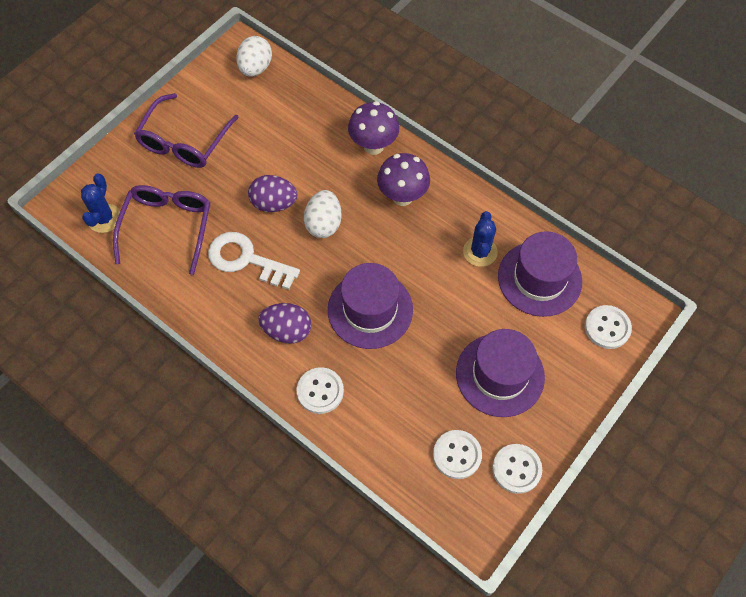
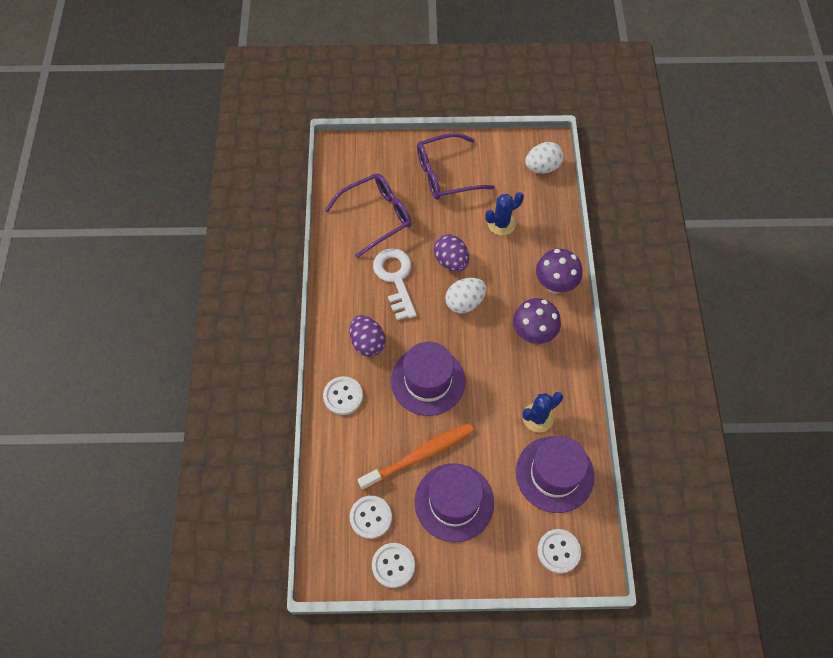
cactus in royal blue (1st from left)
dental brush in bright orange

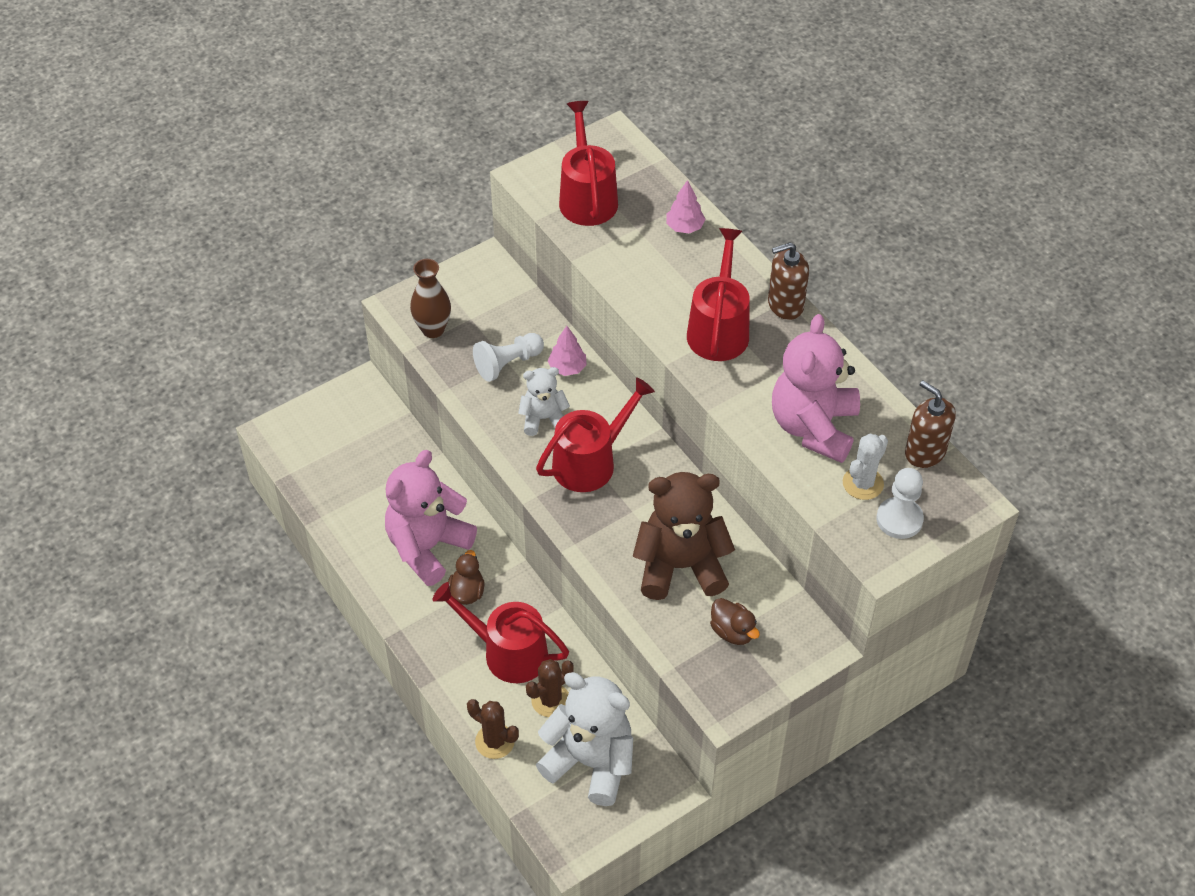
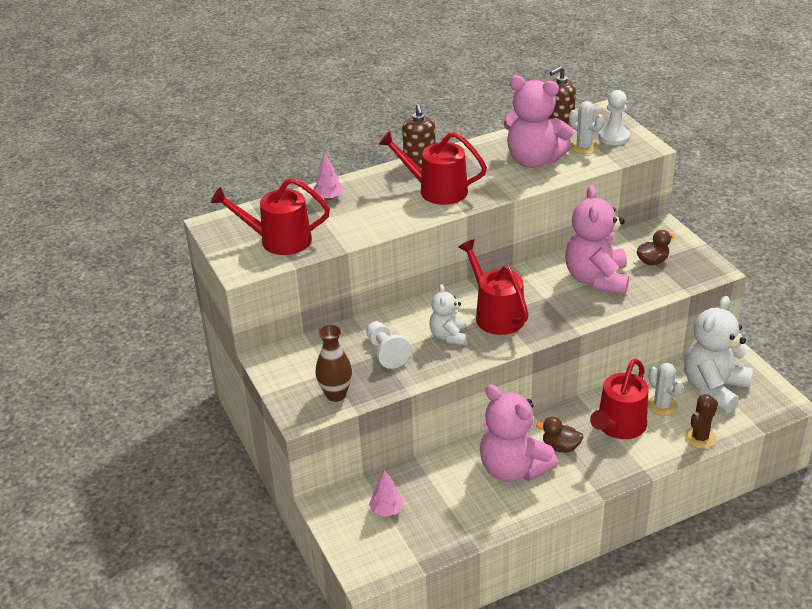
cactus in snow-white (2nd from left)
tree in rosy (2nd from left)
stuffed bear in rosy (3rd from left)

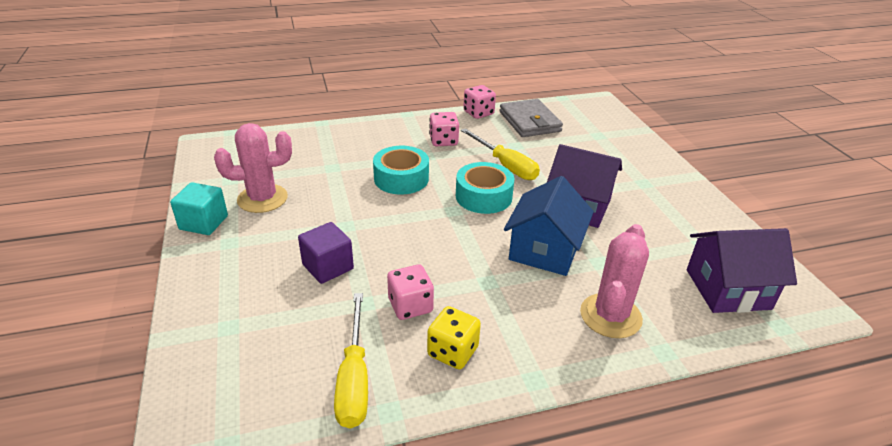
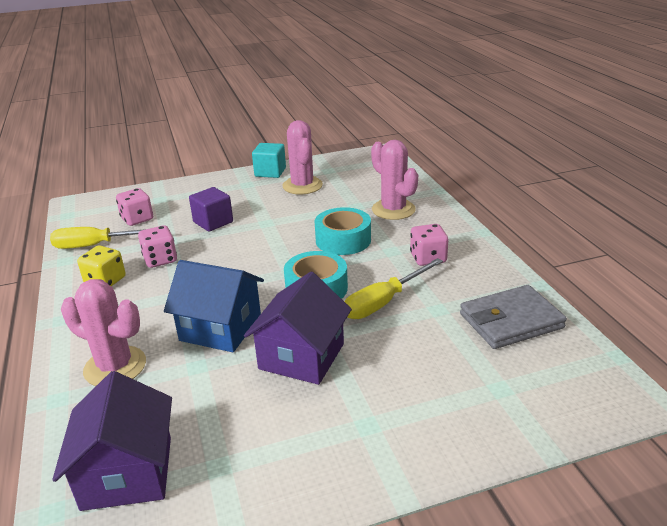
dice in rosy (1st from left)
cactus in rosy (3rd from left)

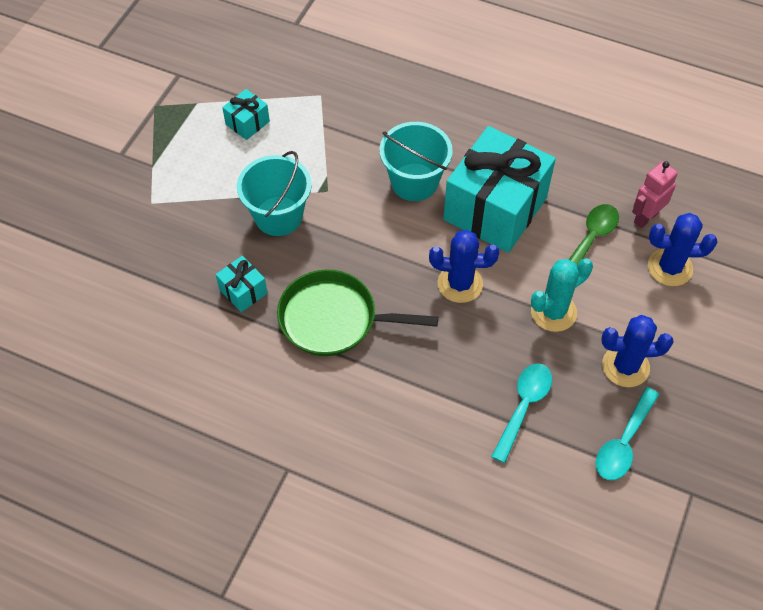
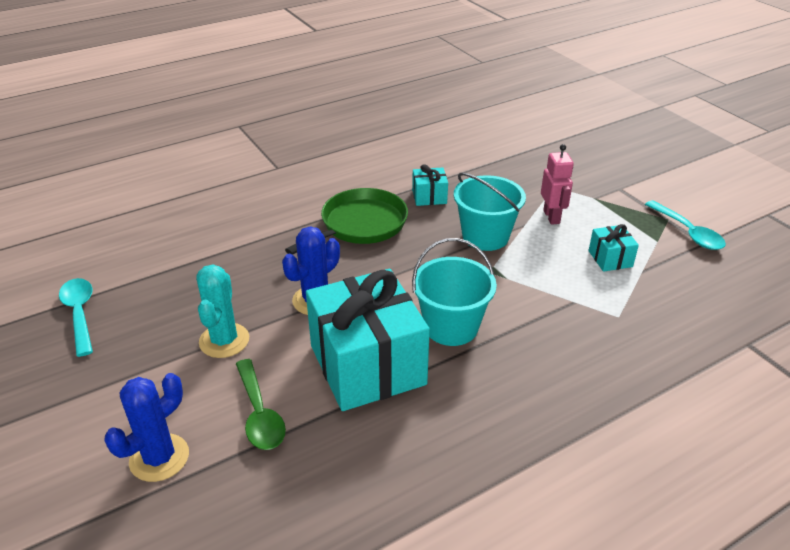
spoon in aqua (2nd from left)
cactus in royal blue (2nd from left in the first image)
robot figure in rosy

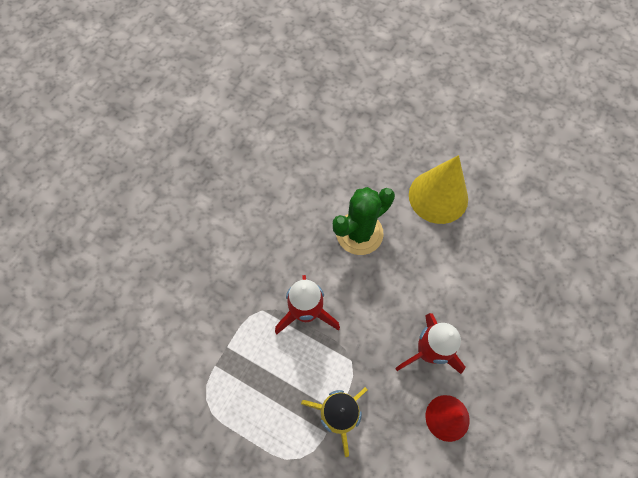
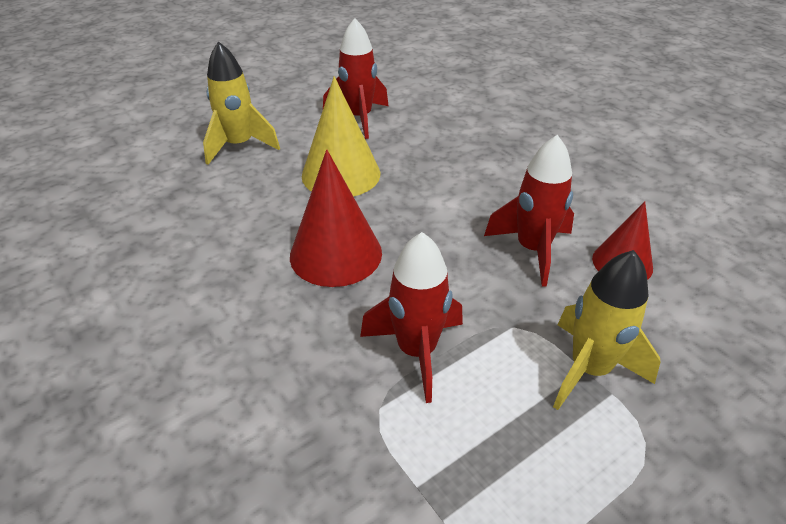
solid cone in red (1st from left)
rocket in golden (1st from left)
rocket in red (1st from left)

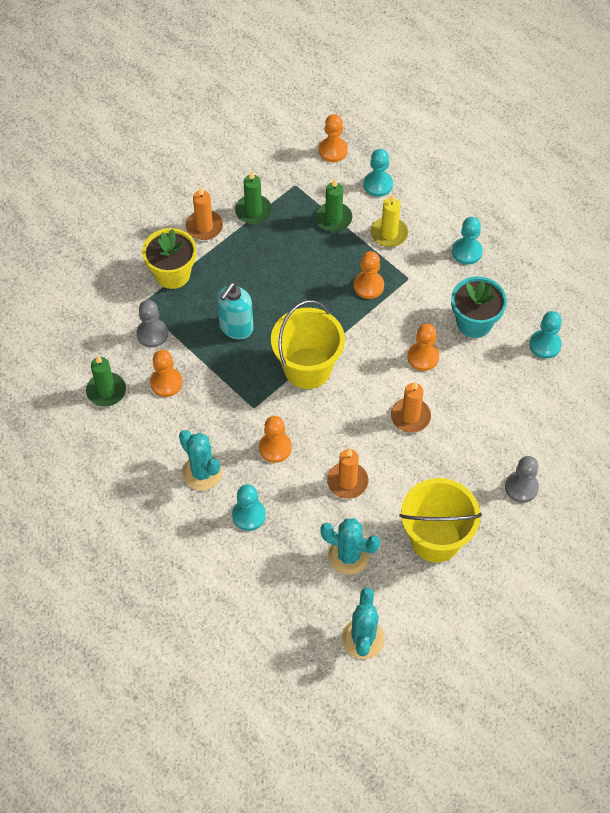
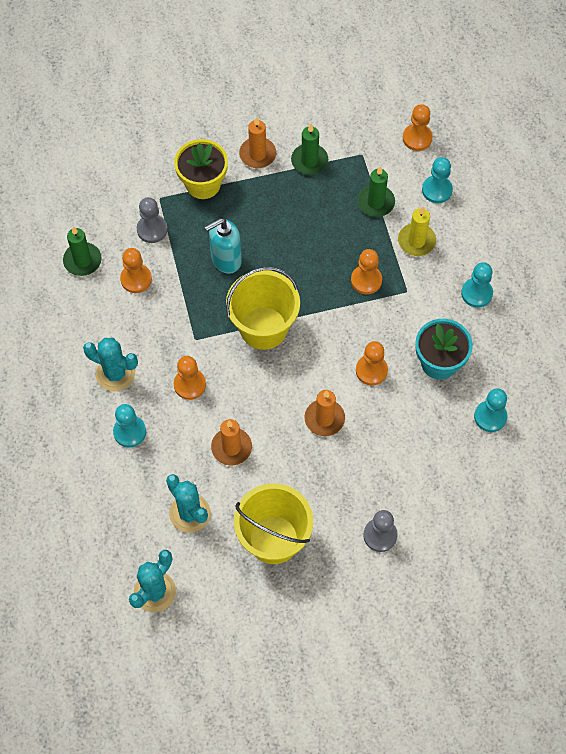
cactus in aqua (1st from left)

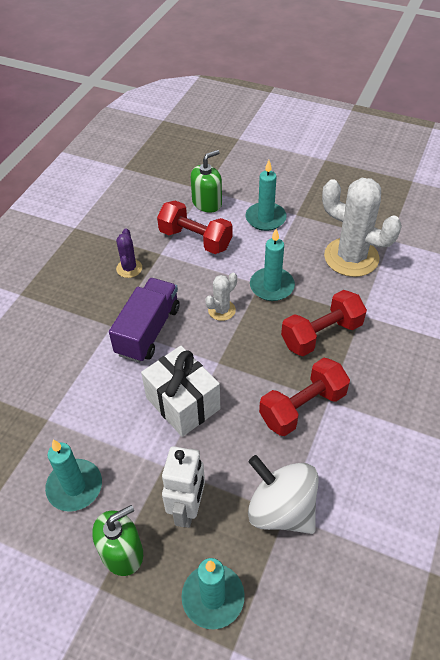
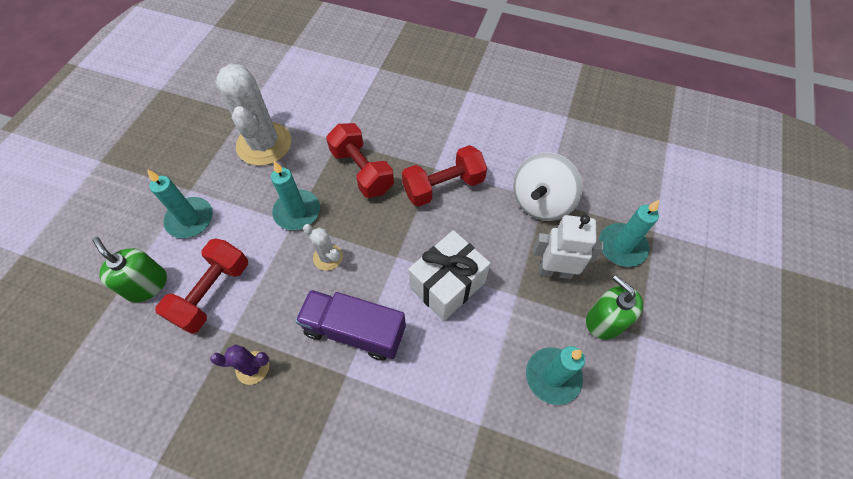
dumbbell in red (3rd from left)
cactus in snow-white (1st from left)

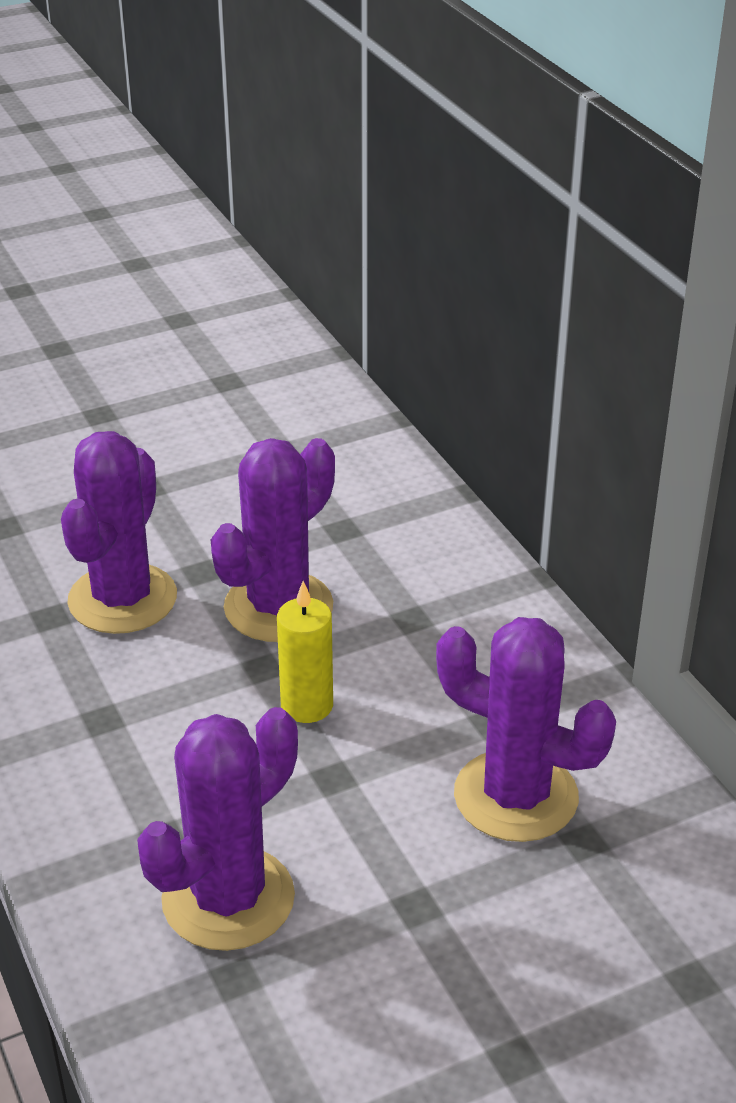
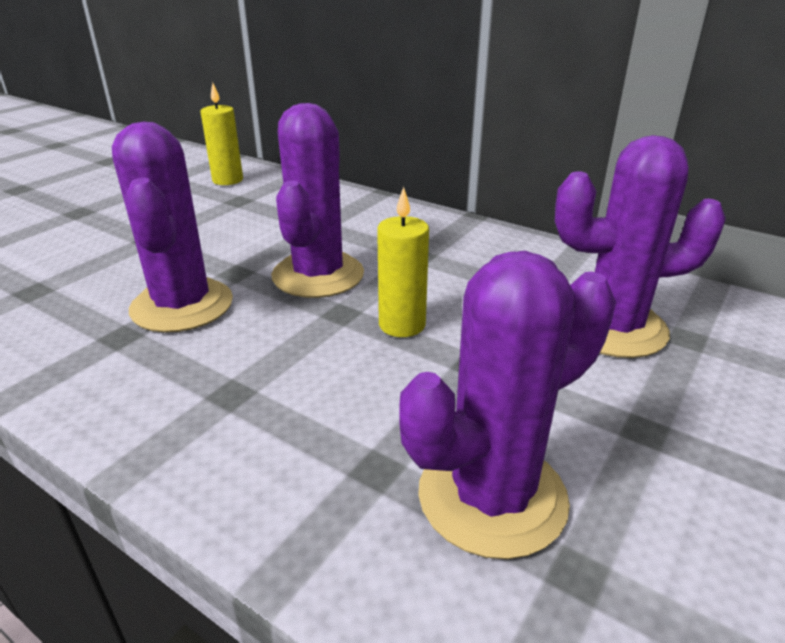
cactus in purple (3rd from left)
pillar candle in golden (1st from left)

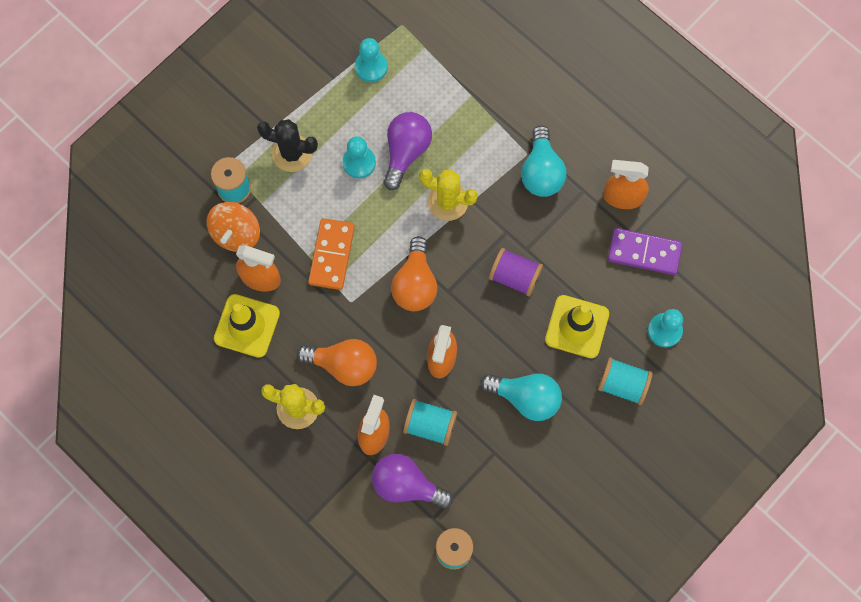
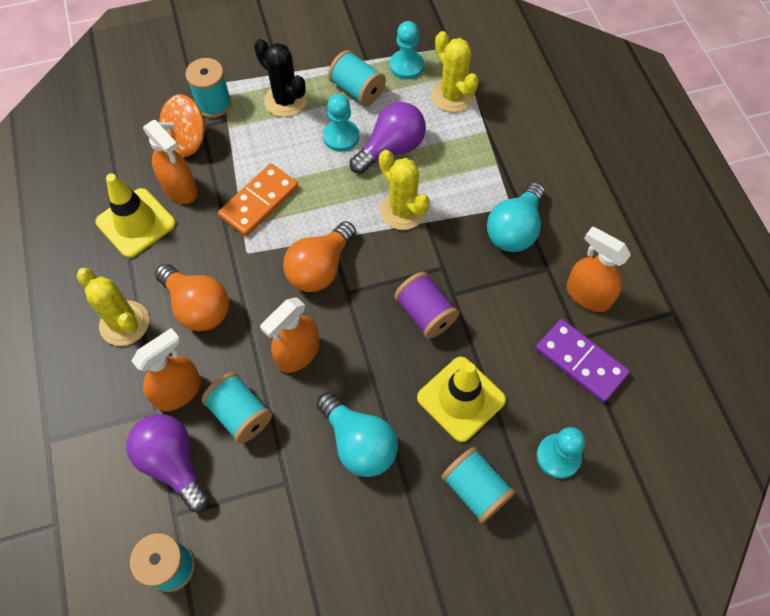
bobbin in aqua (4th from left)
cactus in golden (3rd from left)

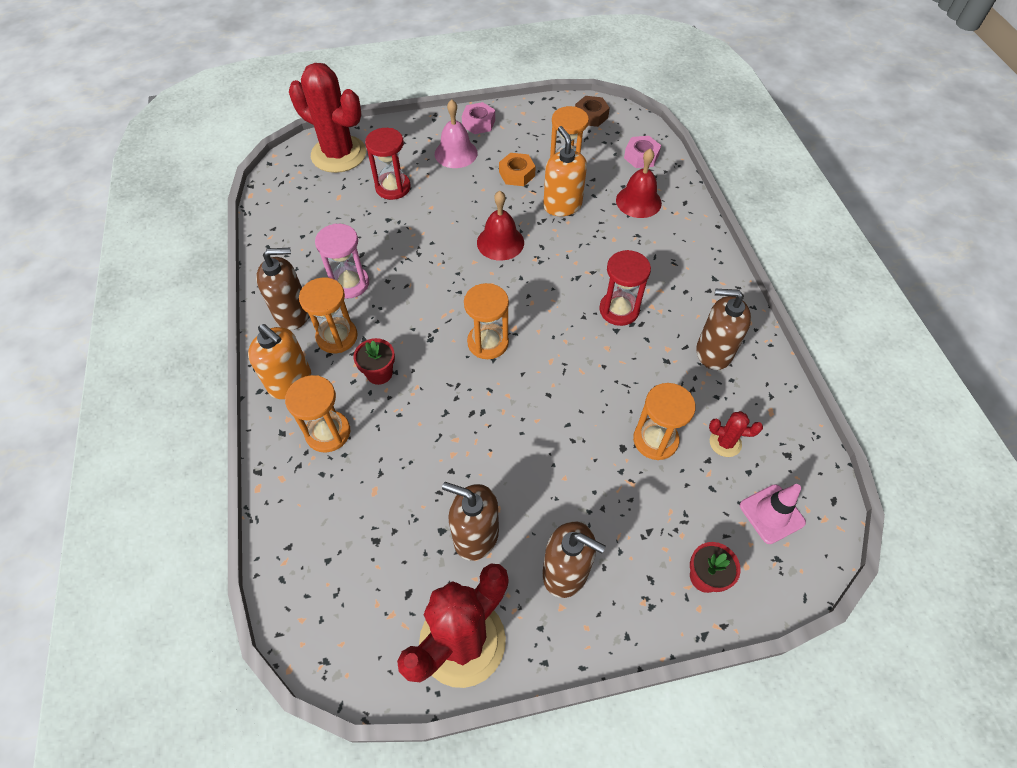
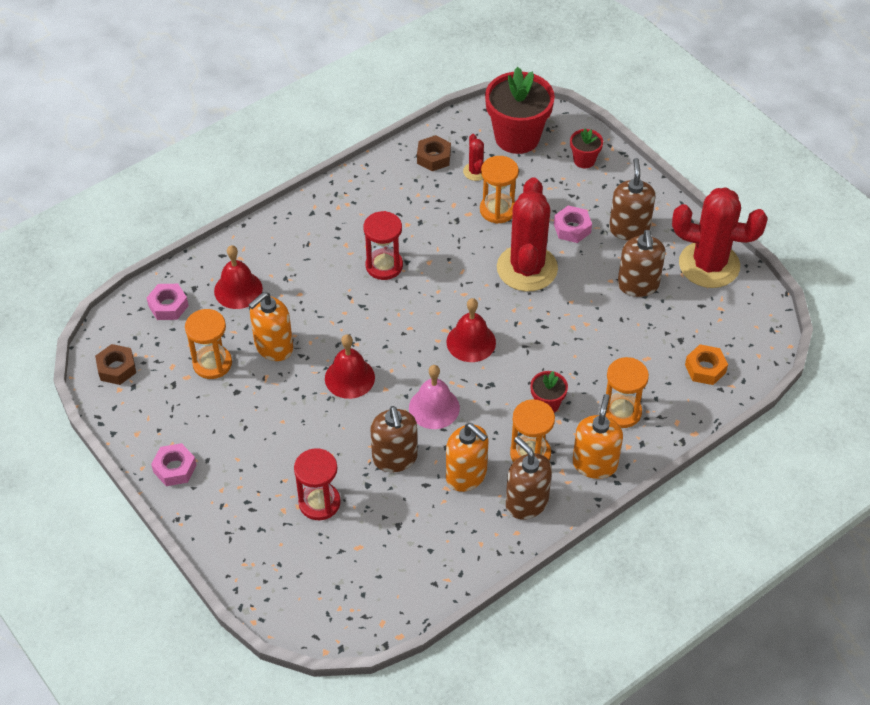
cactus in red (2nd from left)
pump bottle in bright orange (2nd from left)
school bell in rosy
school bell in red (3rd from left)
nut in bright orange
pump bottle in dark brown (1st from left)
plant pot in red (1st from left)
nut in dark brown (2nd from left)
nut in rosy (3rd from left)

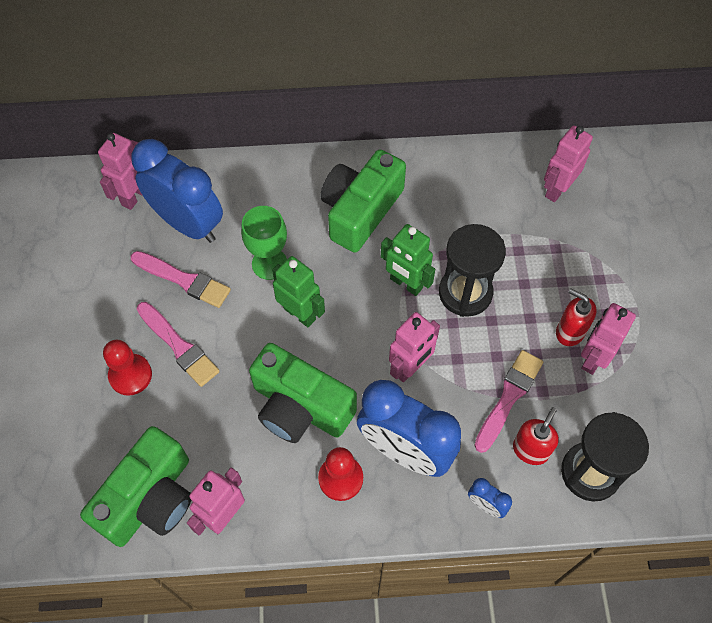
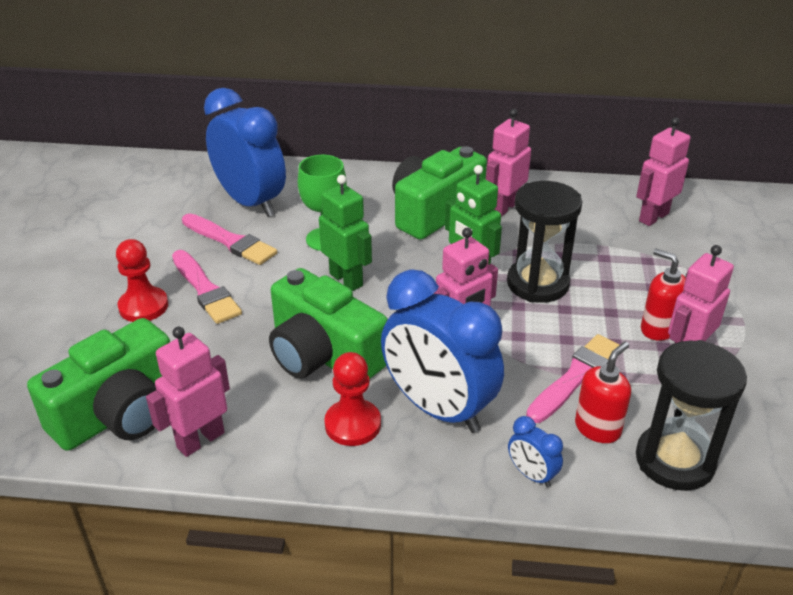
robot figure in rosy (3rd from left)

